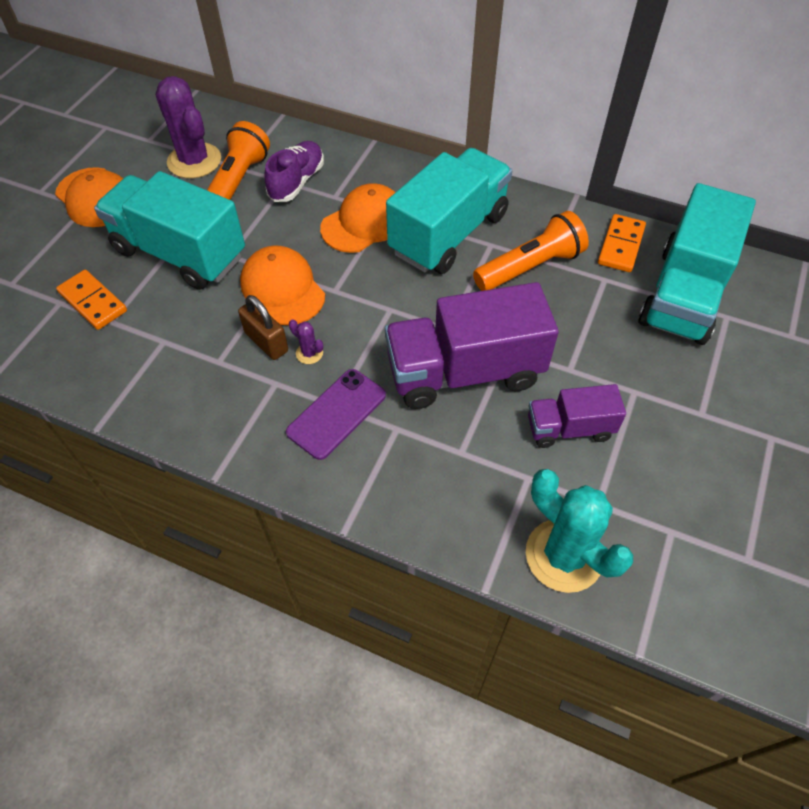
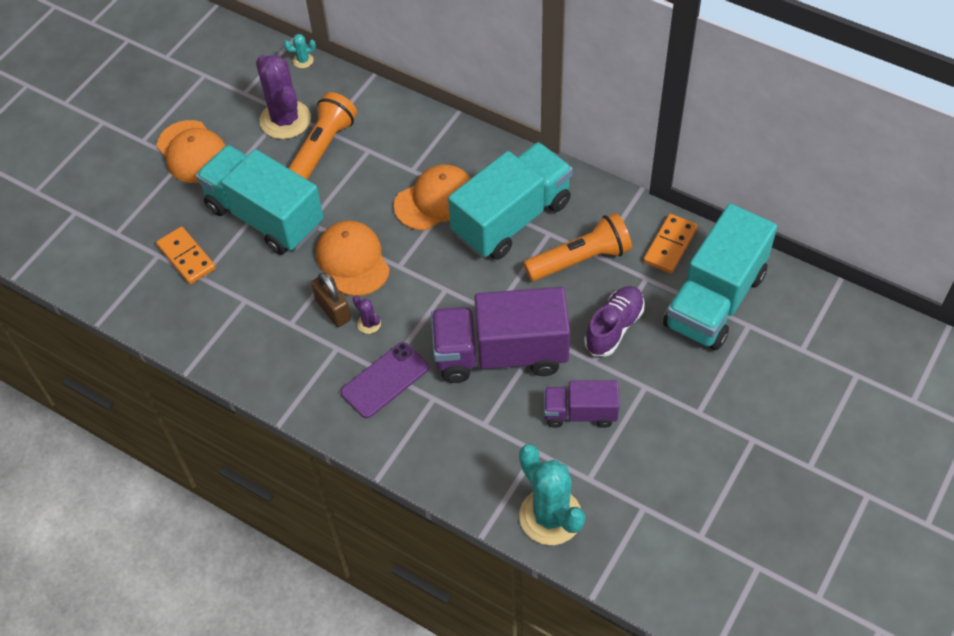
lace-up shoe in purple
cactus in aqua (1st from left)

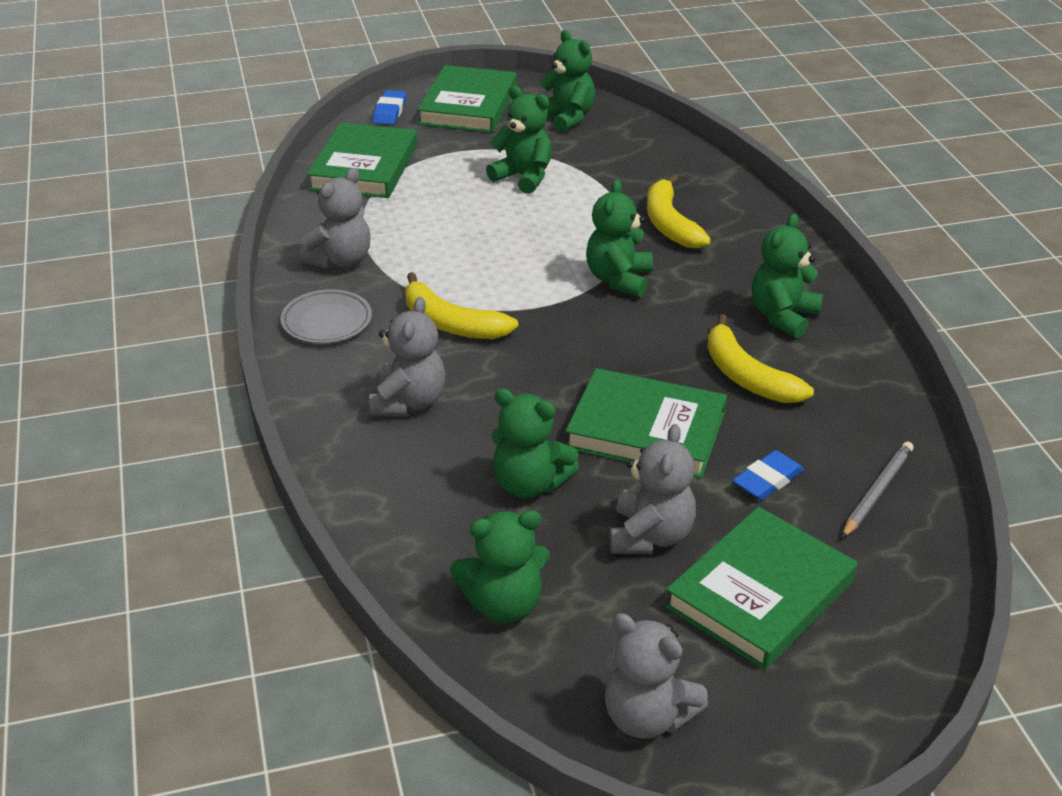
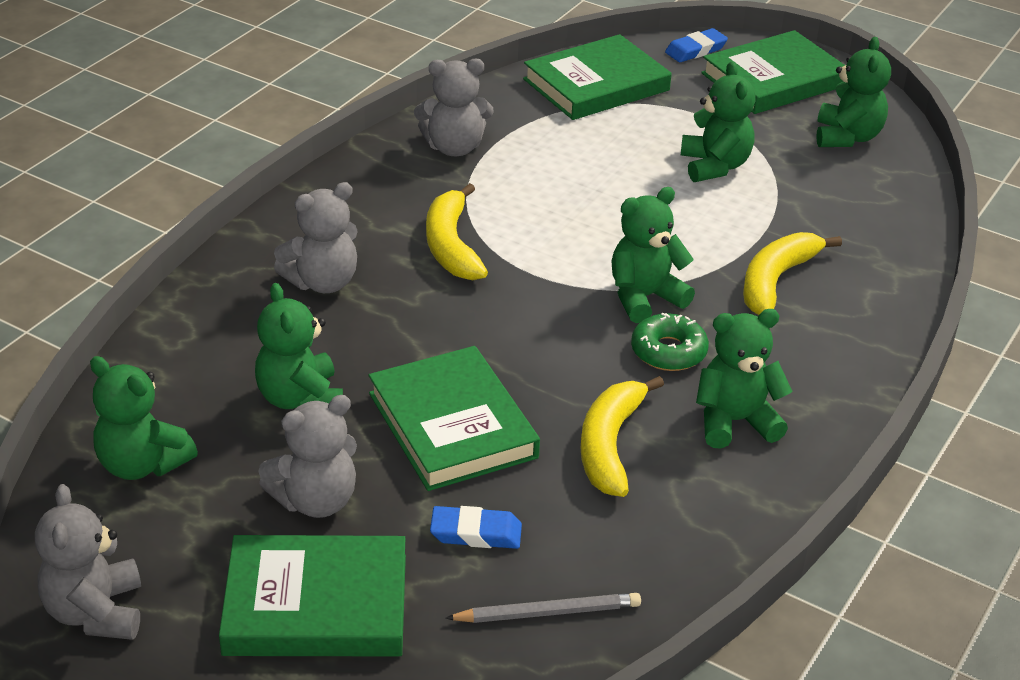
plate in ash-grey
glazed donut in leaf-green

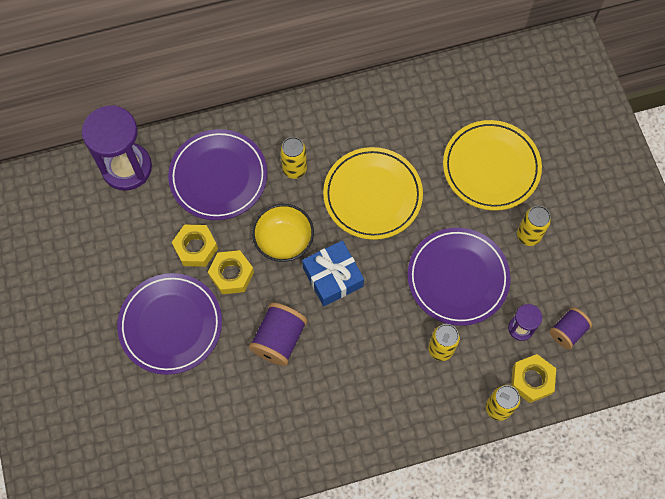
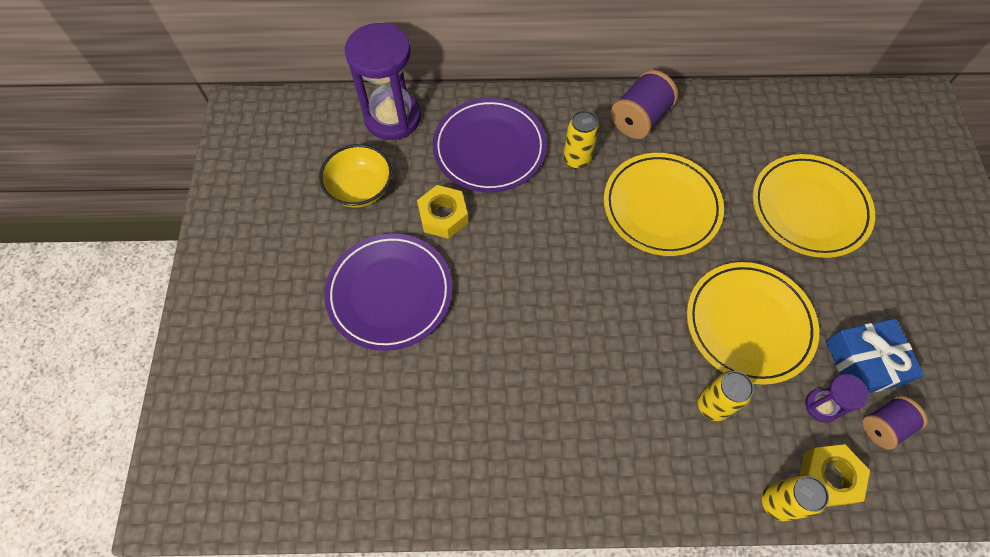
nut in golden (2nd from left in the first image)
bobbin in purple (1st from left)
serving bowl in golden
present in royal blue
plate in golden (2nd from left)
tin in golden (4th from left in the first image)

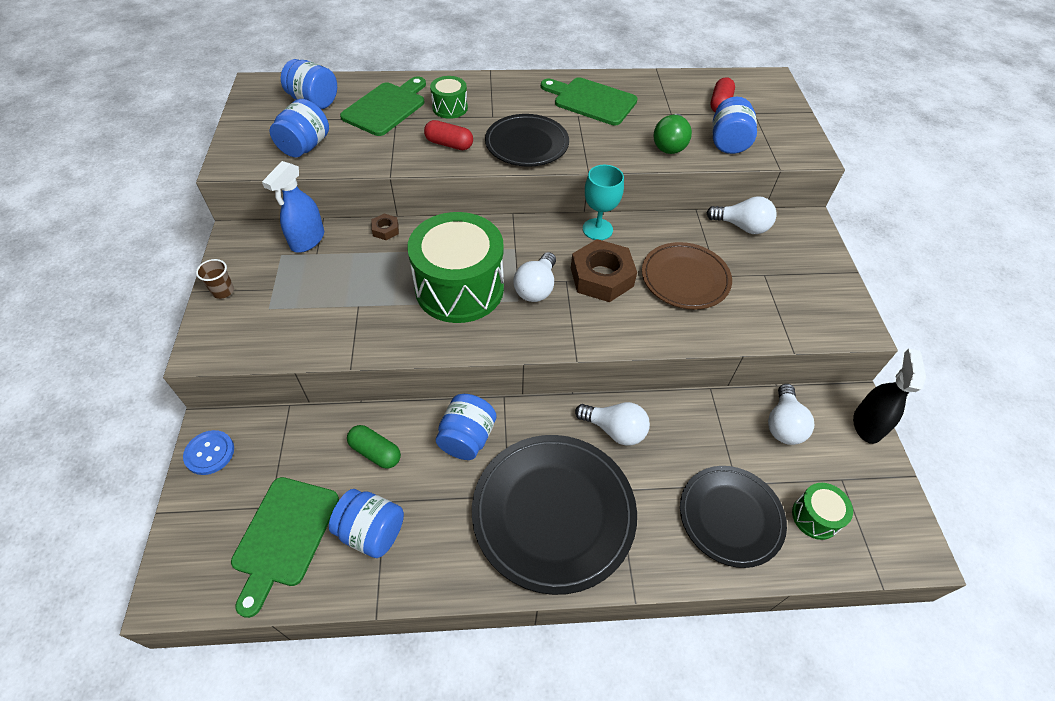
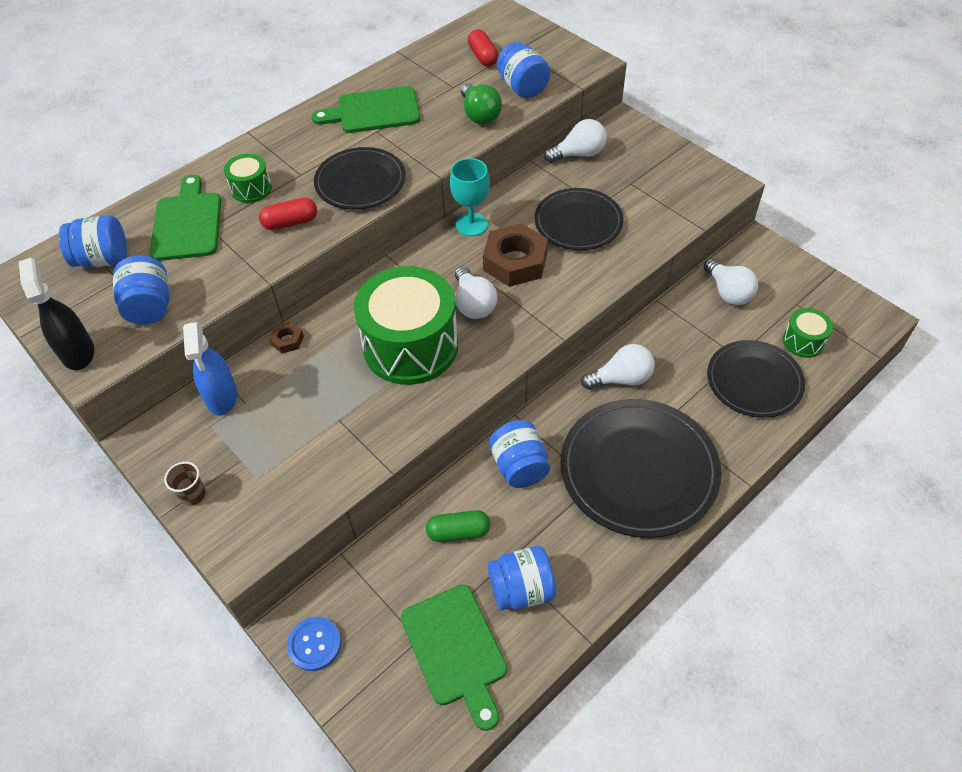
plate in black (2nd from left)
spray bottle in black

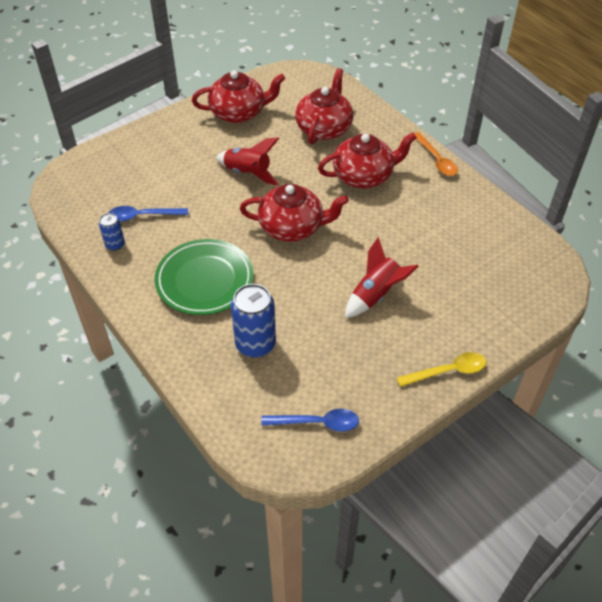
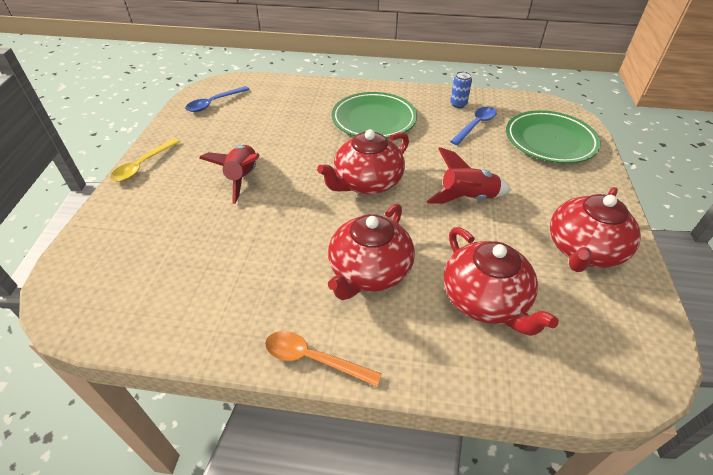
tin in royal blue (2nd from left in the first image)
plate in leaf-green (2nd from left)

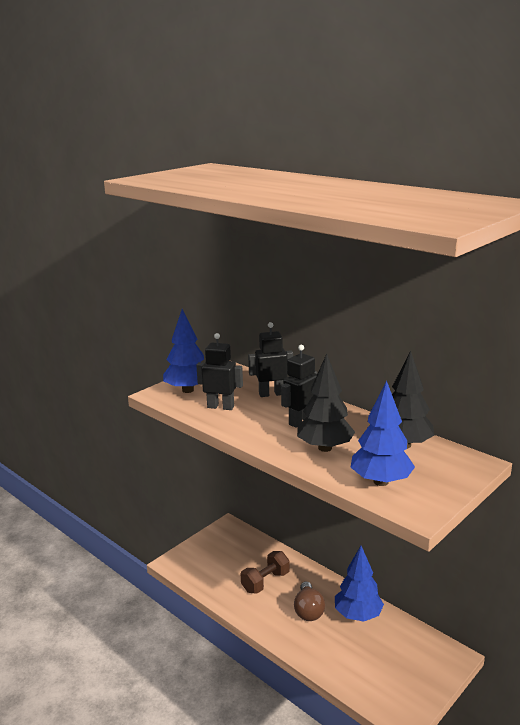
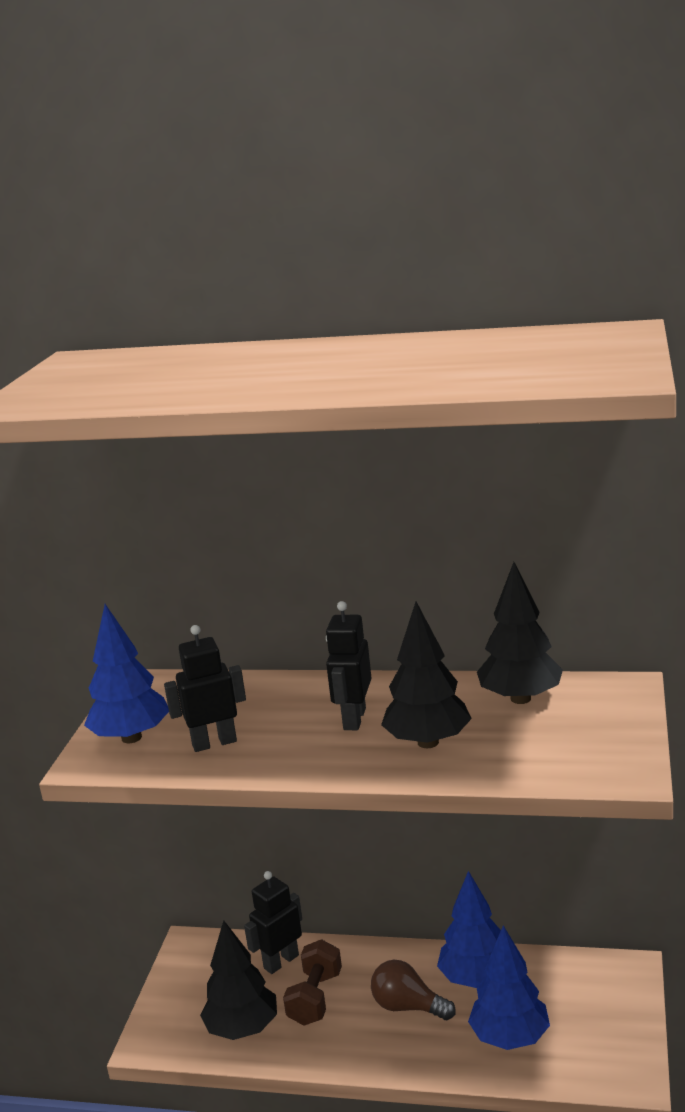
robot figure in black (2nd from left)
lightbulb in dark brown
tree in royal blue (3rd from left)
tree in black (1st from left)

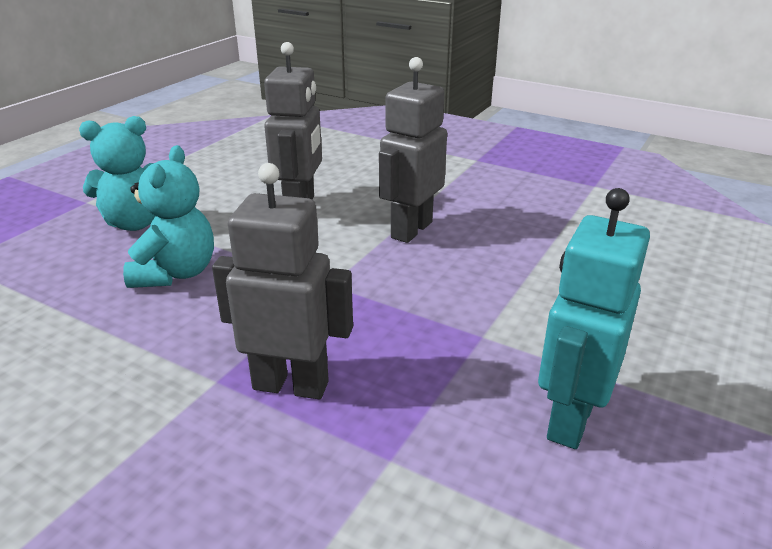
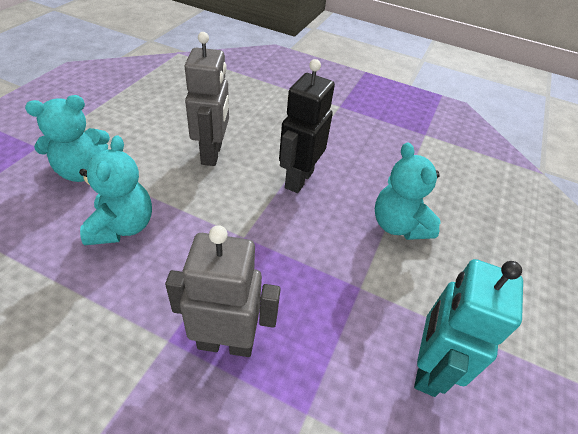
robot figure in black
stuffed bear in aqua (3rd from left)

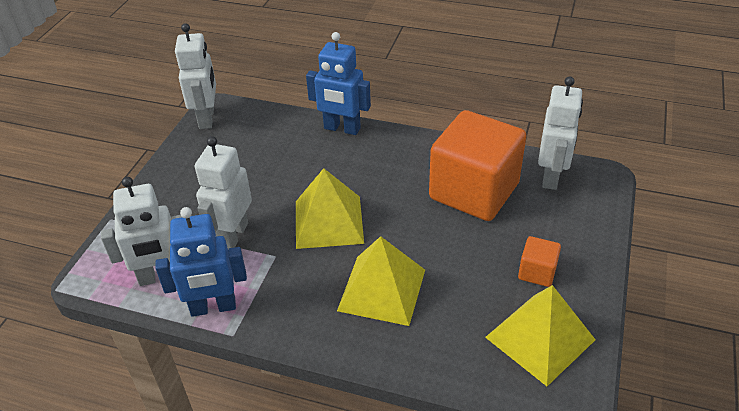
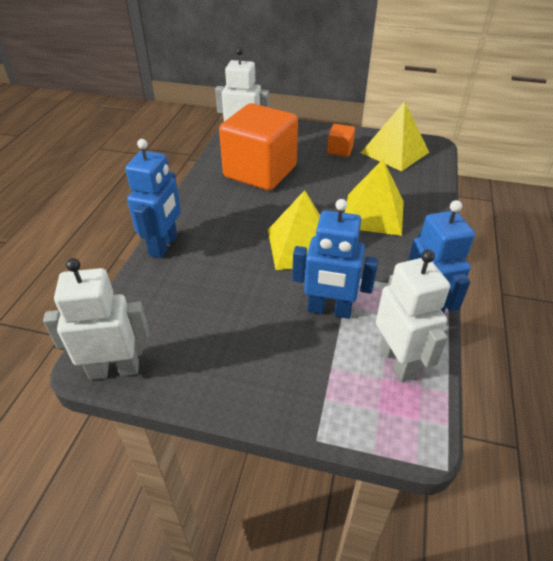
robot figure in royal blue (2nd from left)

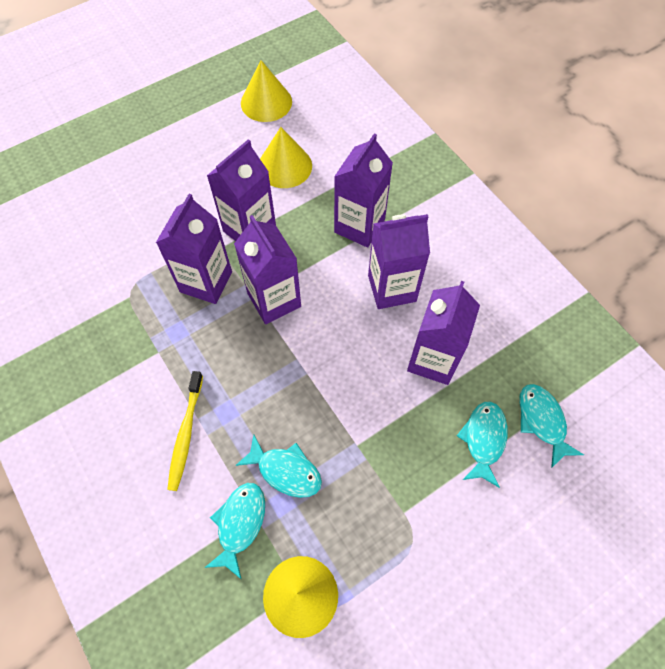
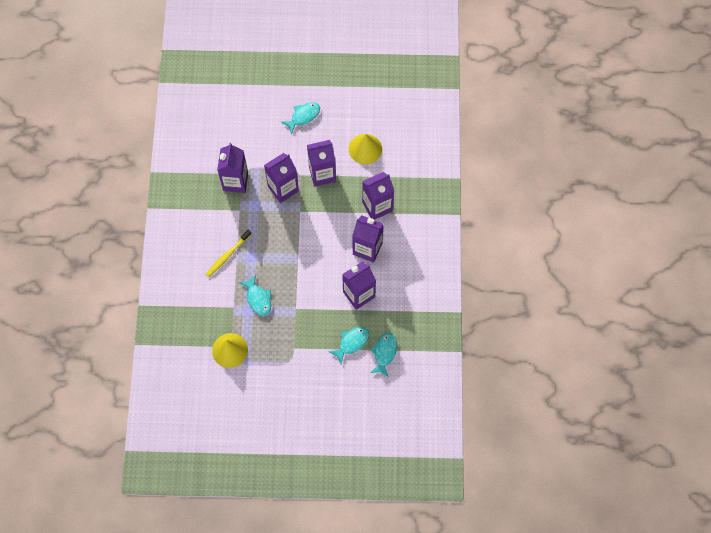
toy fish in aqua (2nd from left)
carton in purple (1st from left)
solid cone in golden (1st from left in the first image)

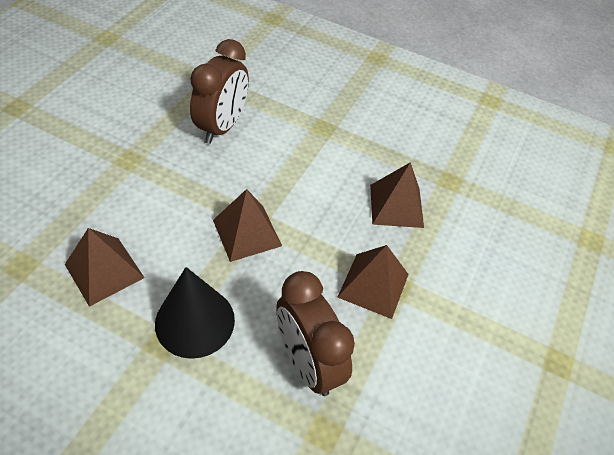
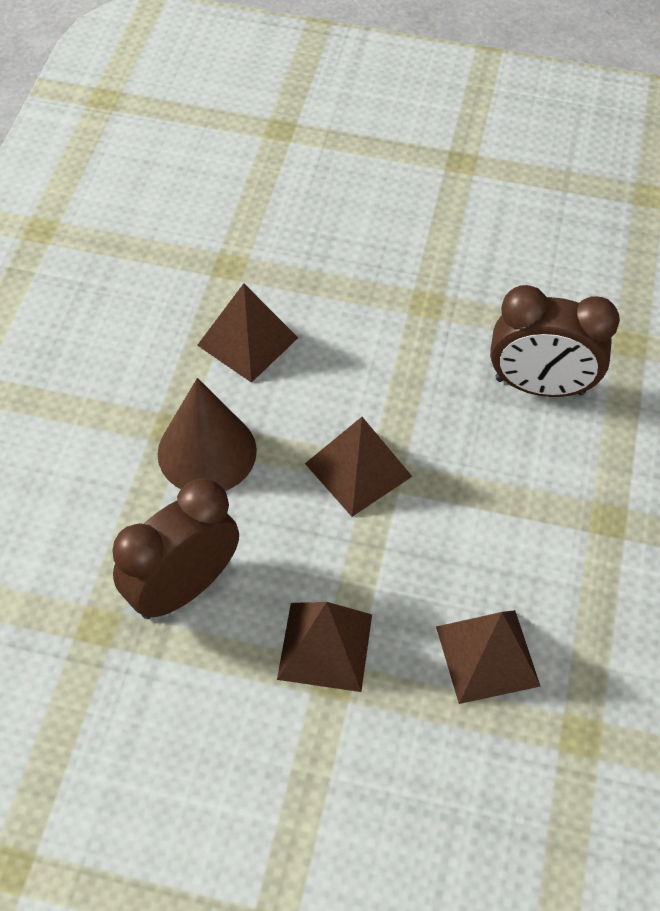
solid cone in dark brown

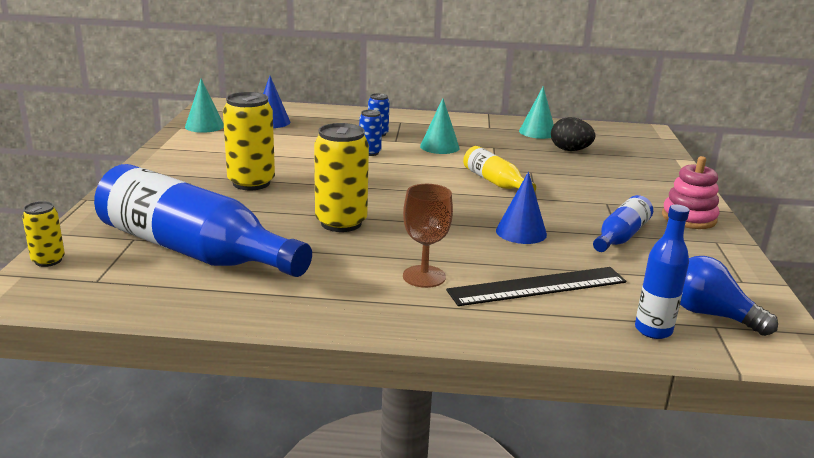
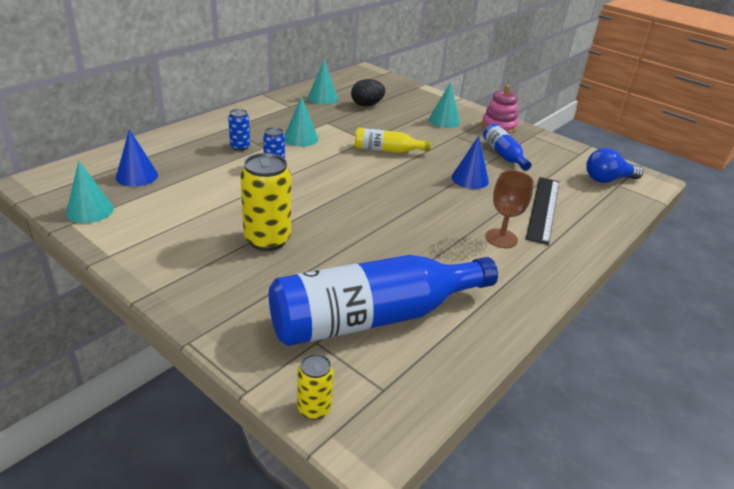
tin in golden (3rd from left in the first image)
drink bottle in royal blue (3rd from left in the first image)
solid cone in aqua (4th from left)

